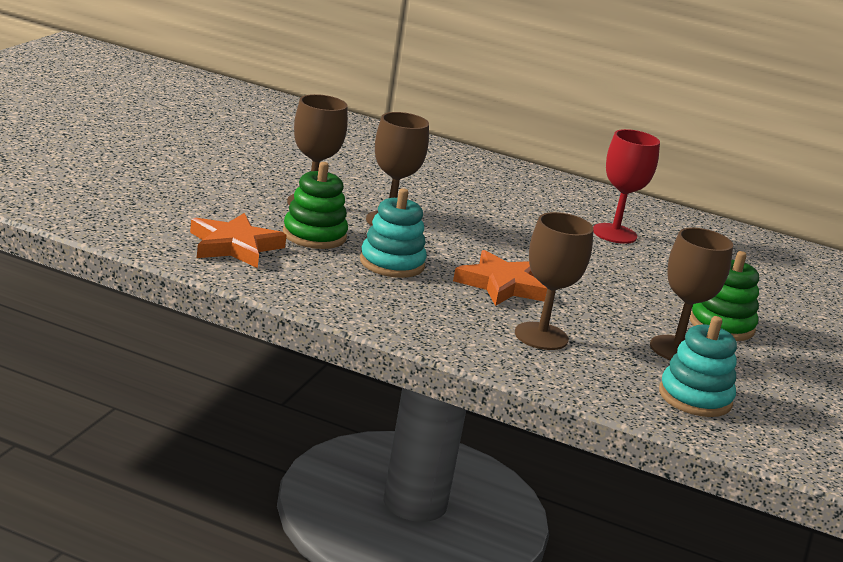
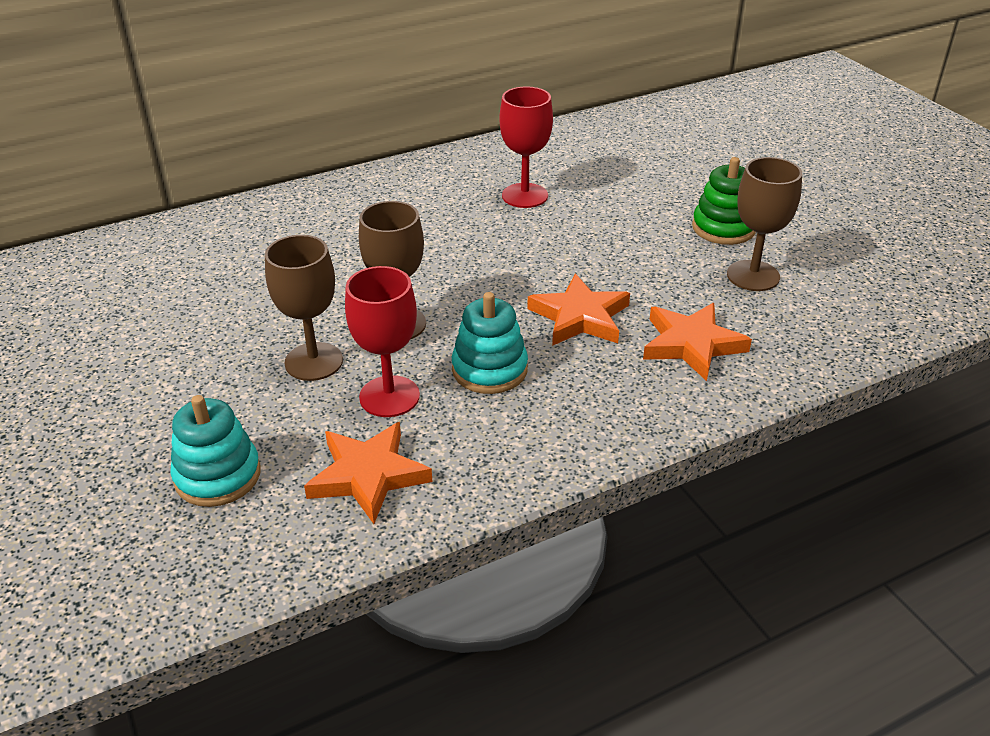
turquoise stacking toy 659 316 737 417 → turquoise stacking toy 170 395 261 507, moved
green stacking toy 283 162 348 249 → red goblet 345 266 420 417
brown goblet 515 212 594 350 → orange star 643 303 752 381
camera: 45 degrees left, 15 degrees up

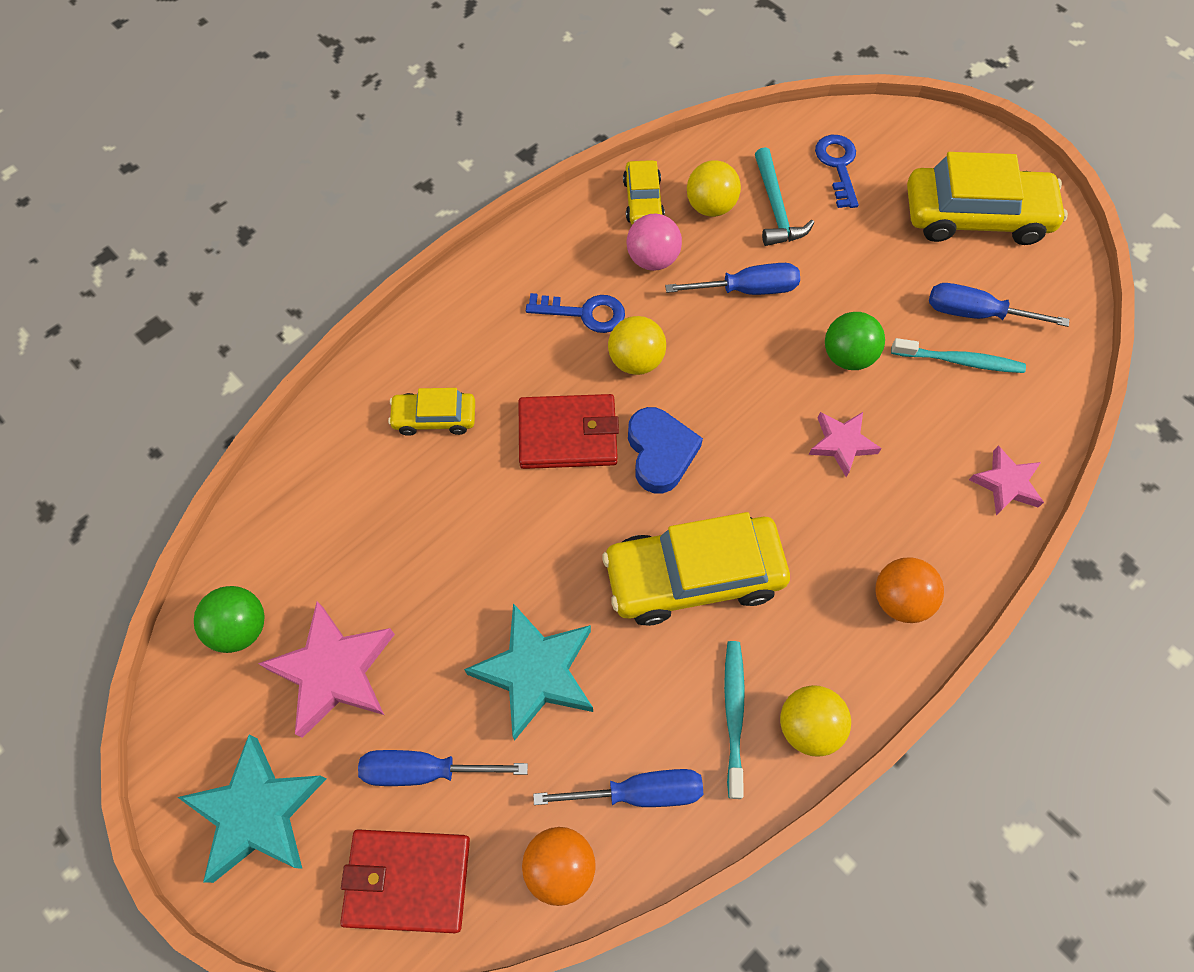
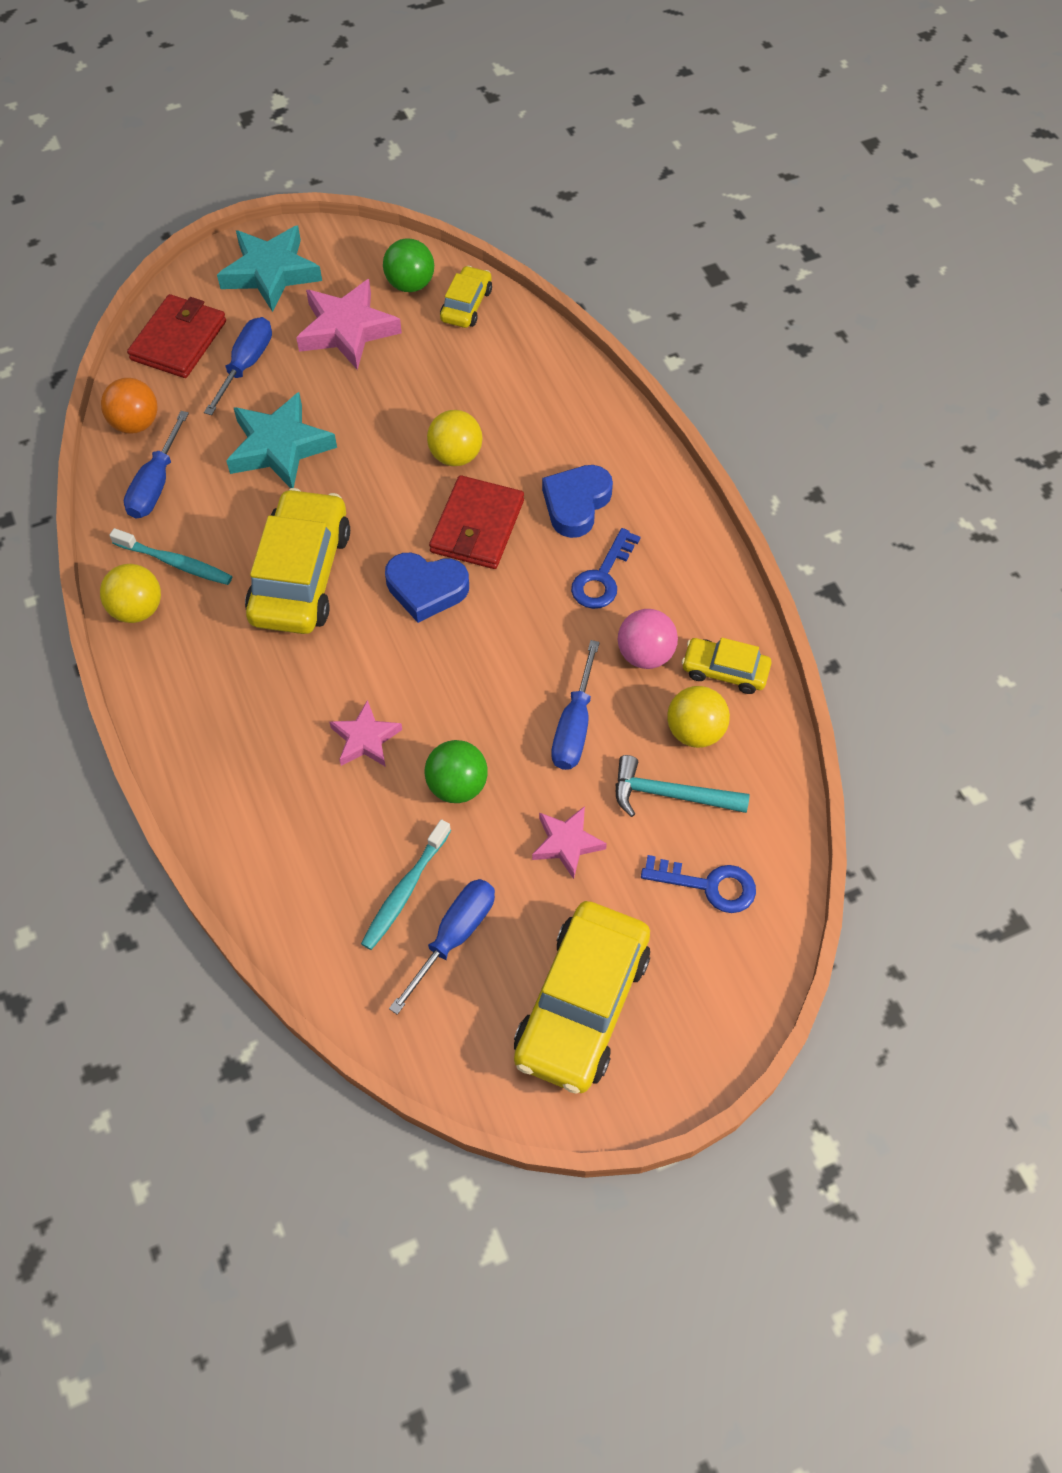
yellow ball 608 316 666 375 → yellow ball 427 410 482 466, moved
yellow car 388 388 475 436 → yellow car 440 266 492 328, moved
pink star 969 446 1044 515 → pink star 532 806 607 879, moved
- → blue heart 542 465 613 538
orange ball 875 558 944 623 → -
camera: 110 degrees right, 5 degrees down

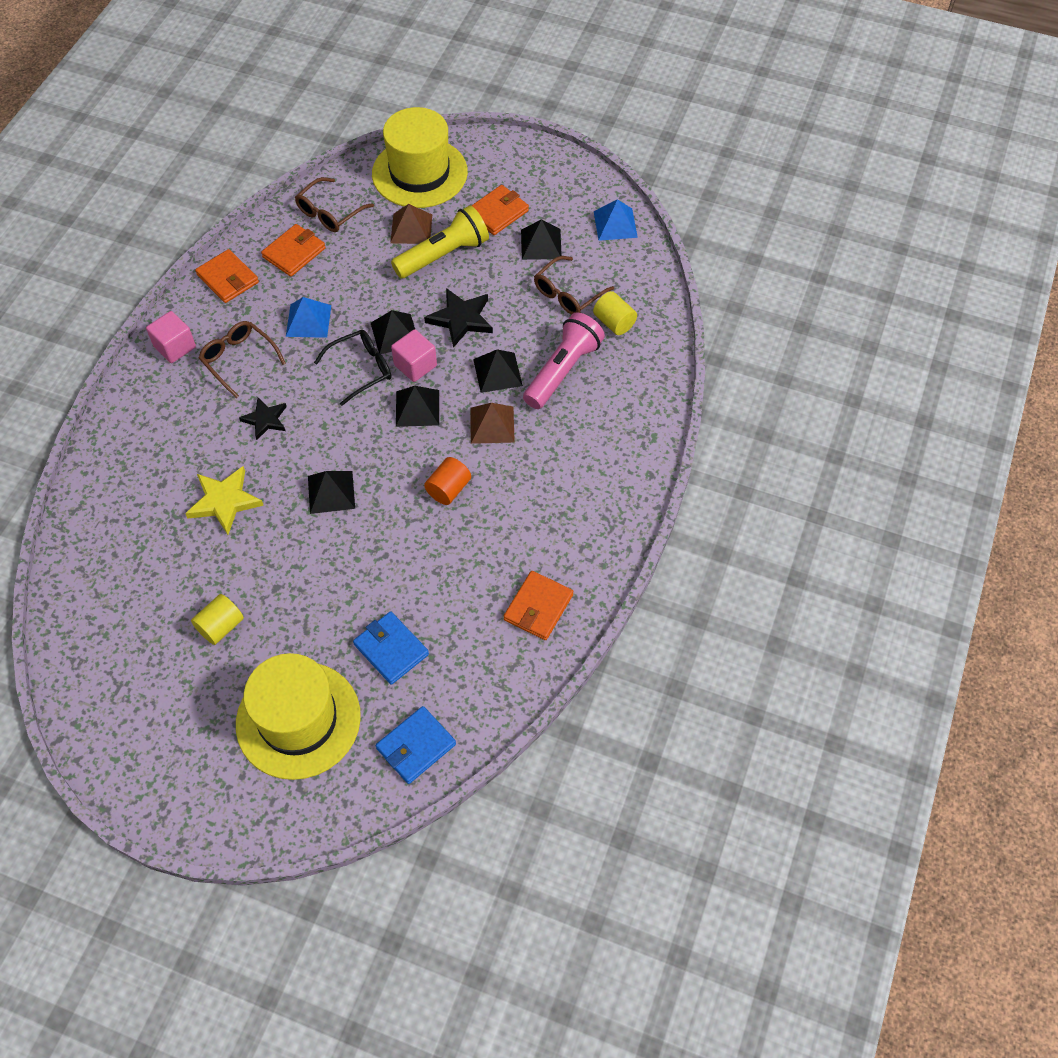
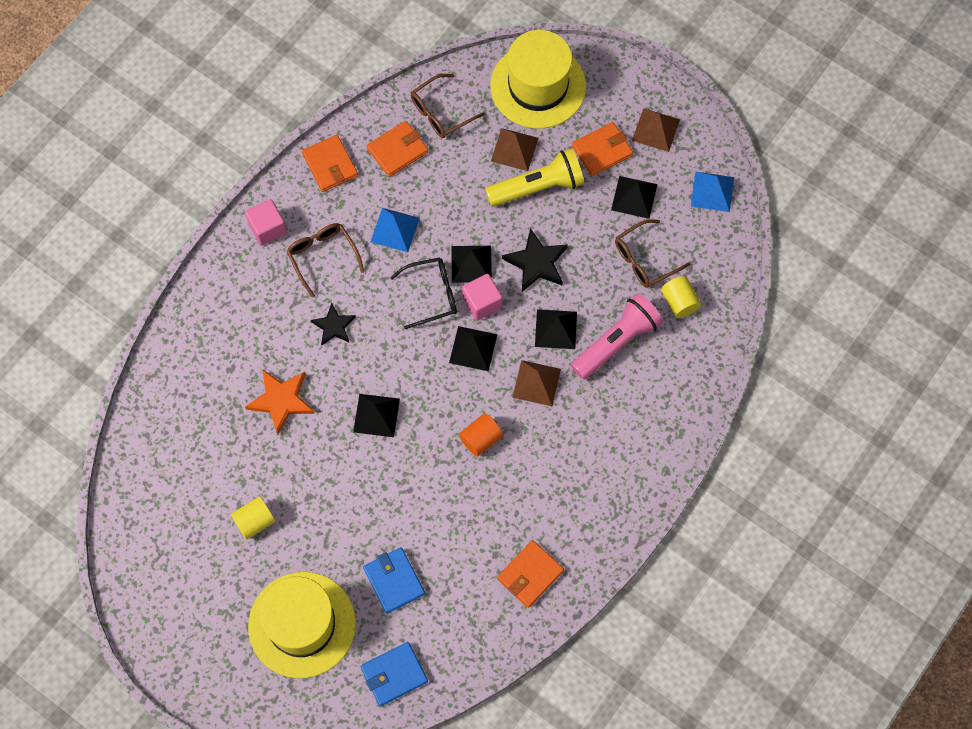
yellow star 185 466 264 535 → orange star 245 369 315 435
- → brown pyramid 632 108 680 152
camera: 15 degrees right, 10 degrees up

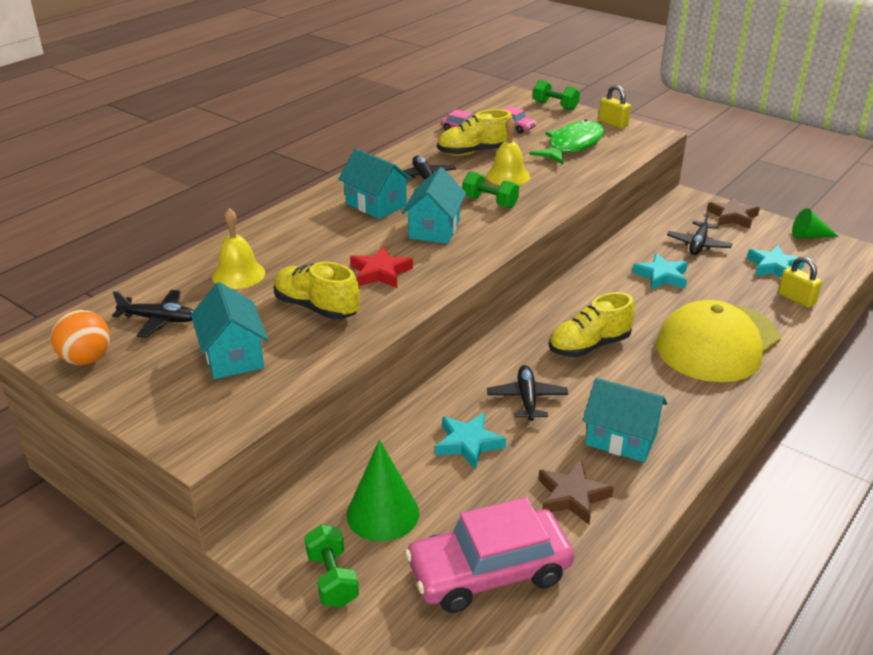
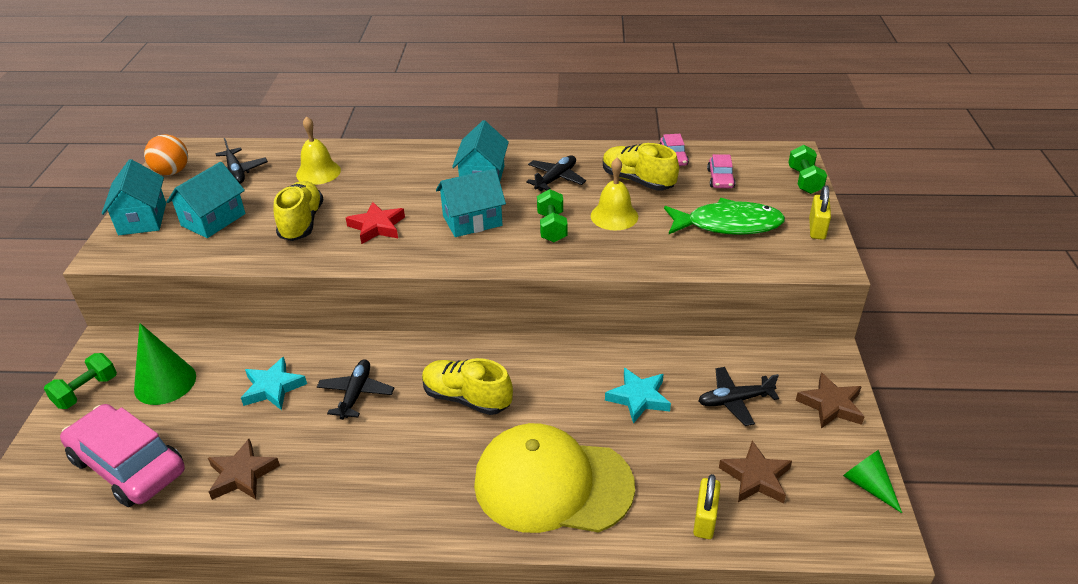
turquoise house 583 378 667 462 → turquoise house 102 159 166 235, moved
black plane 487 365 568 421 → black plane 317 359 394 420, 45 degrees counterclockwise
turquoise star 747 245 805 277 → brown star 719 441 792 503
camera: 55 degrees right, 5 degrees up

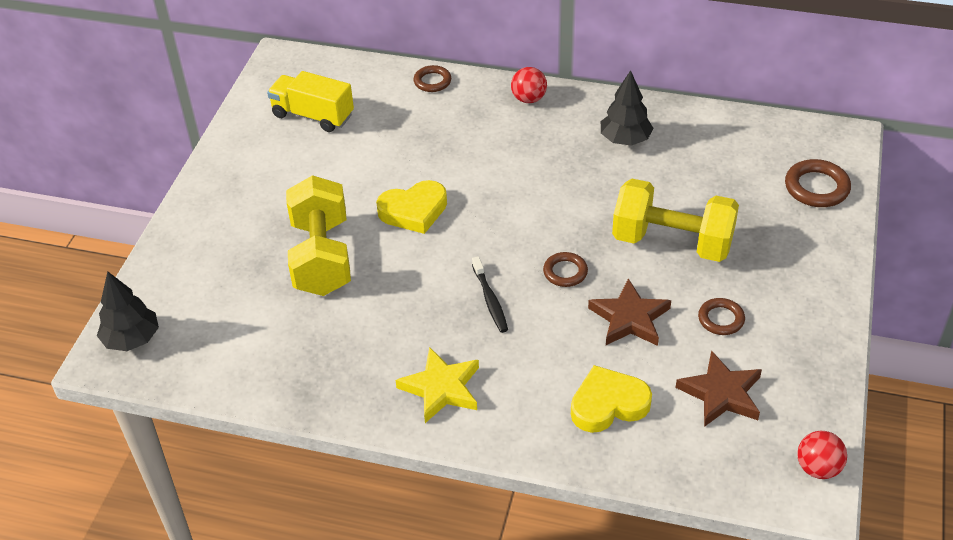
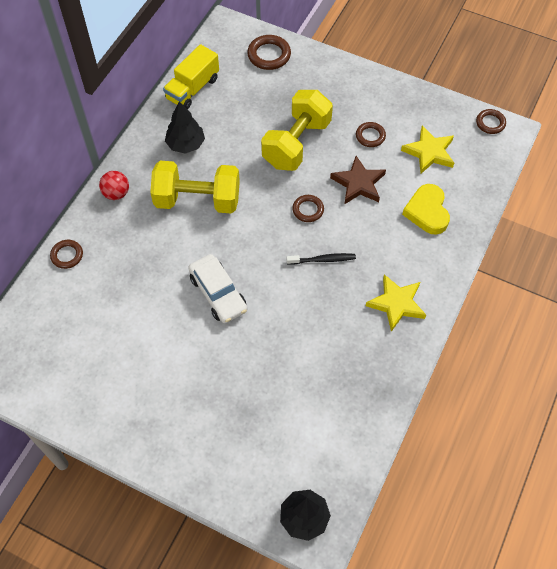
yellow dumbbell 286 175 351 296 → yellow dumbbell 150 161 240 214, moved
yellow truck 267 71 354 132 → yellow truck 163 44 219 109, moved
yellow heart 376 180 447 234 → white car 188 254 247 323
brown star 675 350 762 427 → yellow star 401 126 454 173
red ball 797 431 847 479 → brown ring 476 109 506 134
camera: 80 degrees left, 15 degrees up

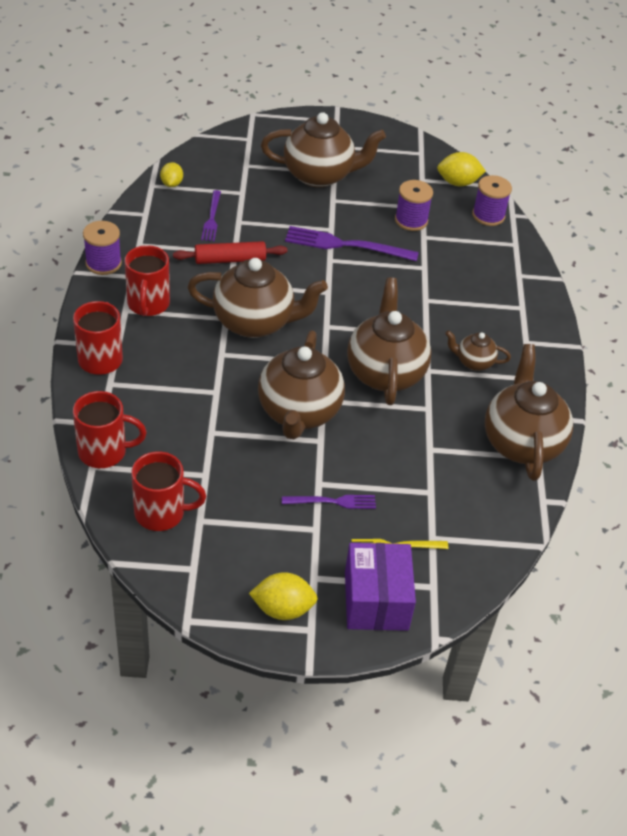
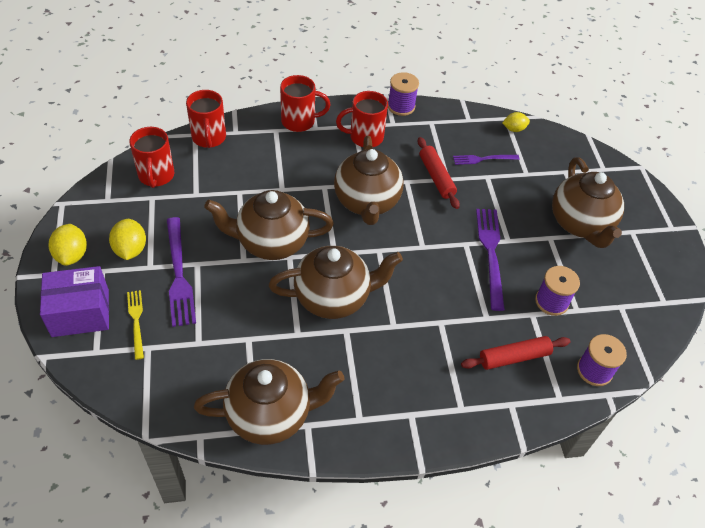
yellow lemon 437 152 486 186 → yellow lemon 109 219 146 260, moved
purple fork 282 495 376 509 → purple fork 167 217 196 327, x1.71
- → red rolling pin 461 336 570 370
brown teapot 445 330 511 371 → -
camera: 80 degrees right, 5 degrees up

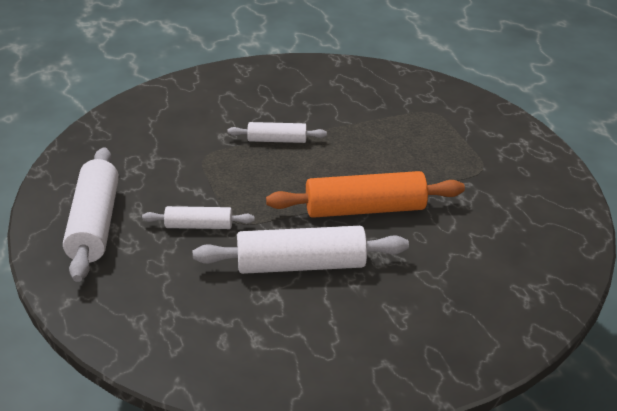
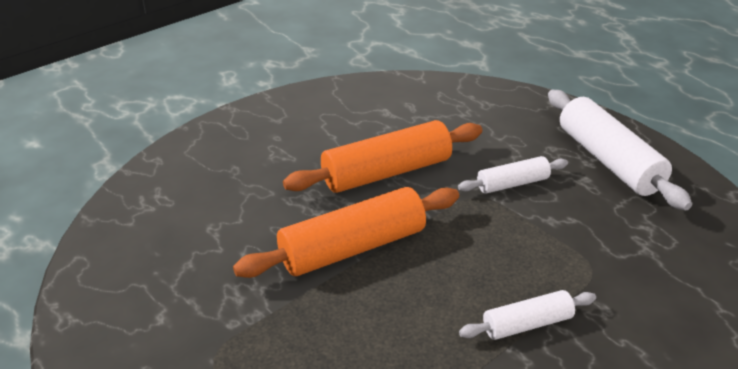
white rolling pin 193 226 409 274 → orange rolling pin 283 120 482 193
camera: 160 degrees right, 0 degrees up

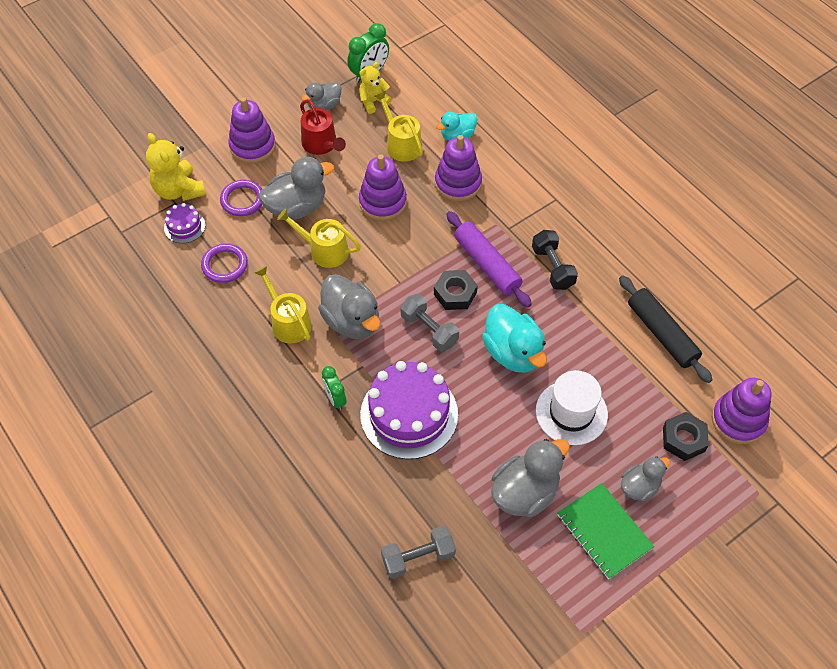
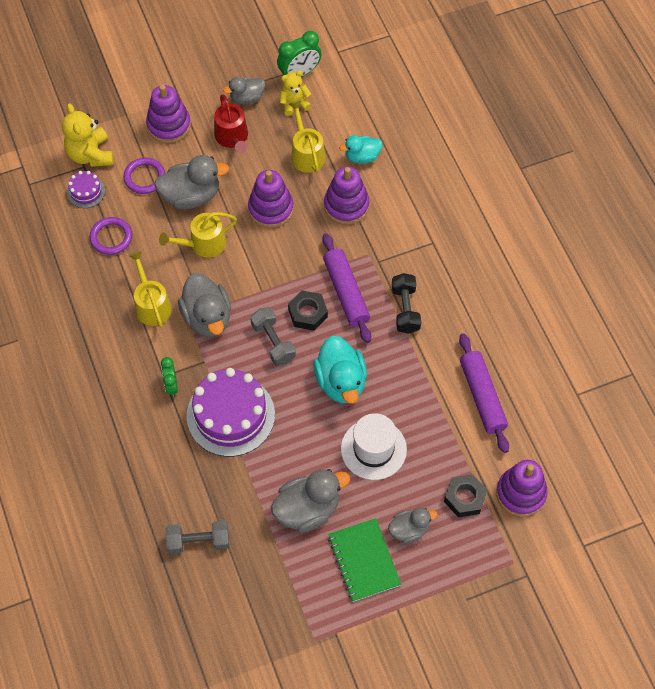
yellow watering can 277 209 361 268 → yellow watering can 159 212 237 258, 60 degrees counterclockwise
black rolling pin 619 275 713 383 → purple rolling pin 459 333 509 453
camera: 15 degrees right, 5 degrees up

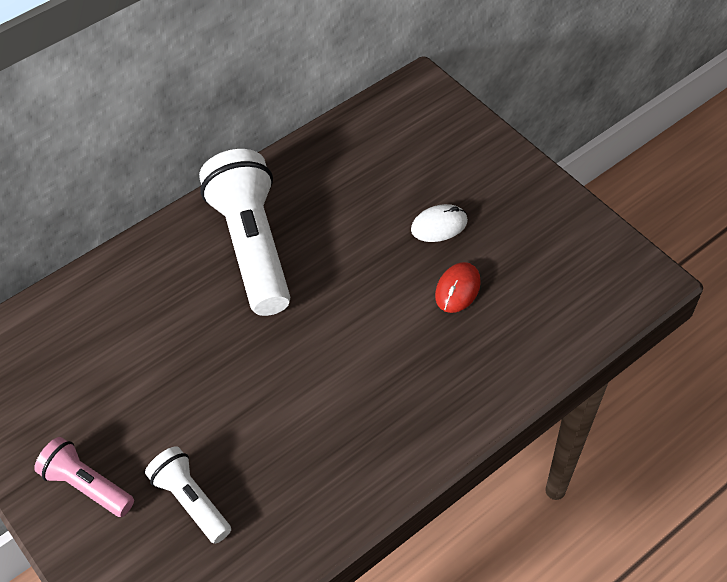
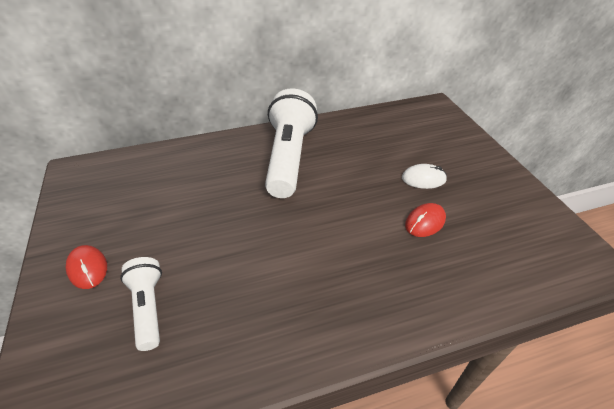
pink flashlight 34 437 134 517 → red mouse 66 245 107 289
camera: 20 degrees right, 10 degrees down

